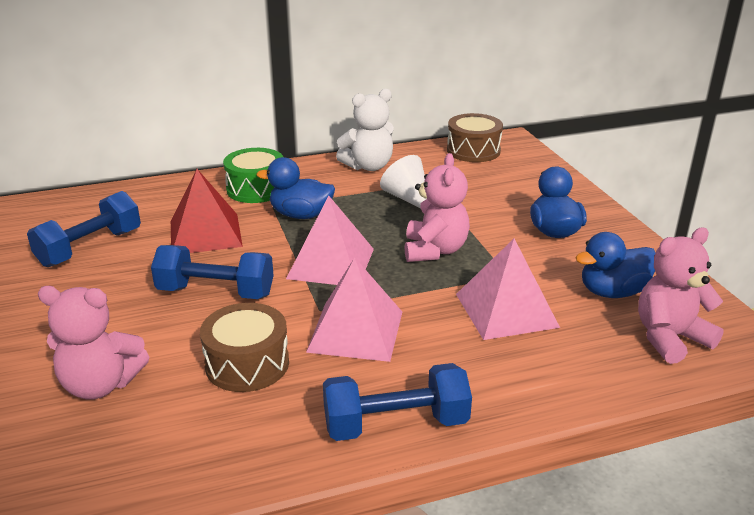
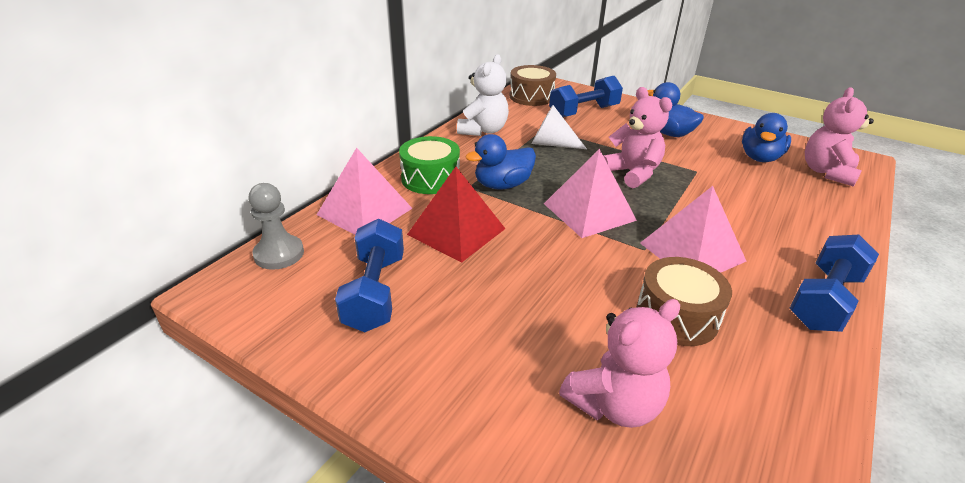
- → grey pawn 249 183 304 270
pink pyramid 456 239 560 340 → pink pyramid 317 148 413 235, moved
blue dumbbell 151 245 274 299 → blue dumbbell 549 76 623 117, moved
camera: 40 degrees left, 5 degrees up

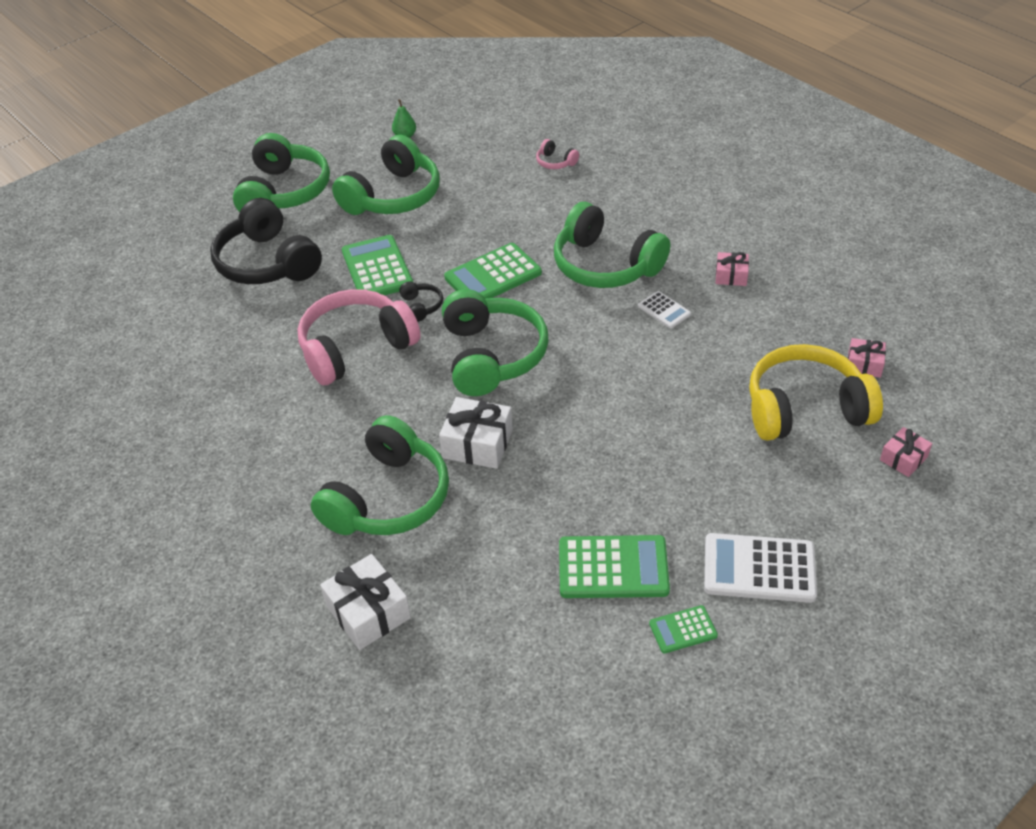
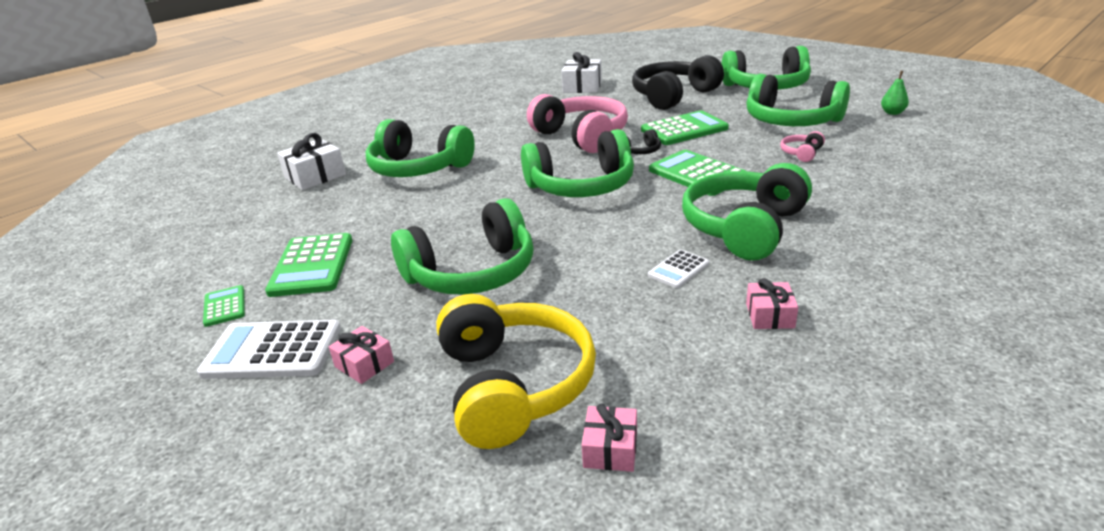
white calculator 704 533 817 603 → white calculator 197 320 341 379, 90 degrees counterclockwise
pink gift 880 427 932 477 → pink gift 329 326 394 384, moved
- → green headphones 391 198 534 295
white gift 439 397 513 469 → white gift 561 52 602 93, moved
pink headphones 536 139 579 169 → pink headphones 780 131 825 162, moved
camera: 85 degrees right, 15 degrees down

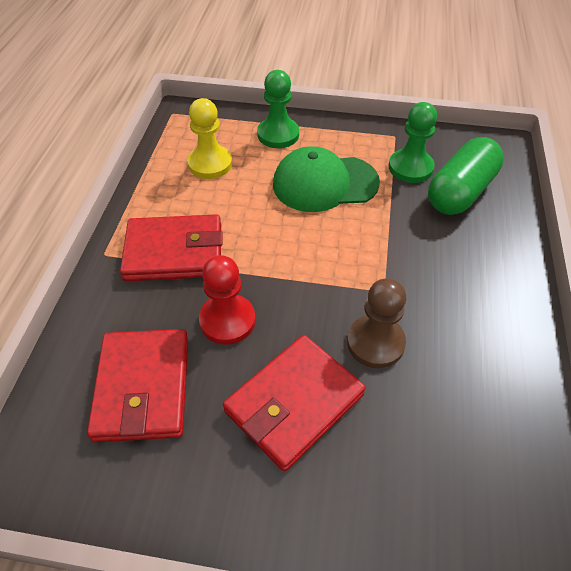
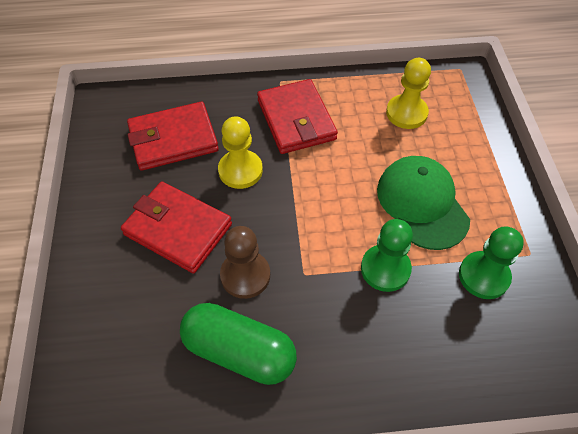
green capsule 428 137 504 215 → green capsule 180 303 297 385, moved
red pawn 199 255 255 345 → yellow pawn 218 116 263 189
green pawn 257 70 299 148 → green pawn 361 219 413 292, moved
camera: 75 degrees right, 5 degrees up

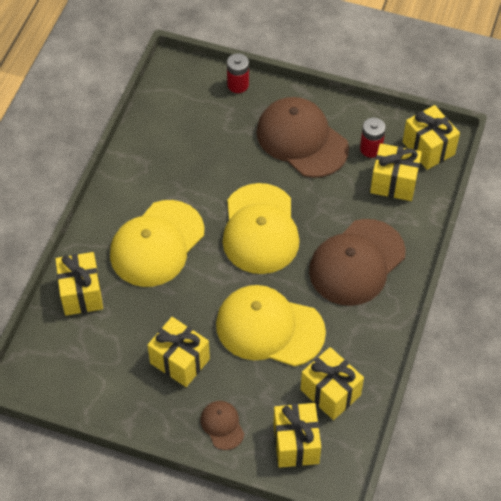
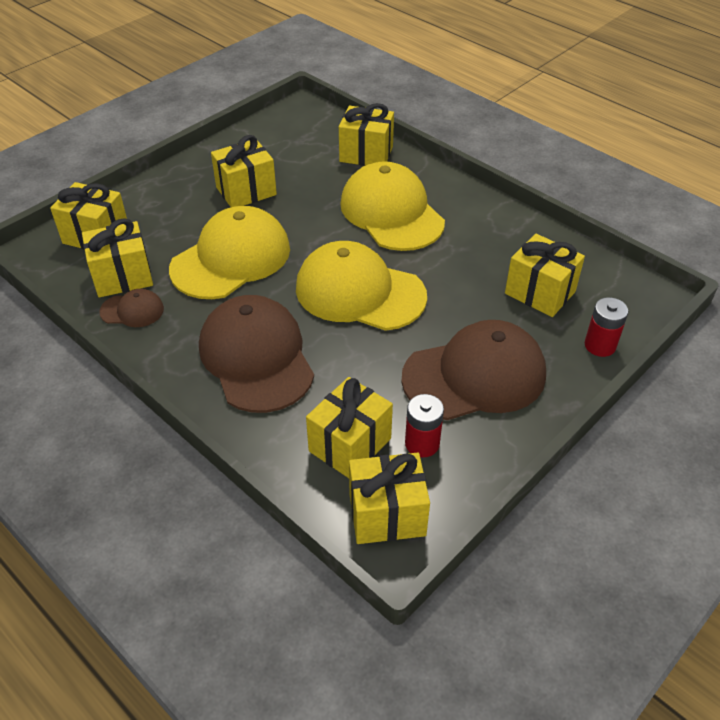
brown cap 201 401 244 450 → brown cap 99 289 164 327, moved
- → yellow gift 505 234 585 317
camera: 115 degrees right, 10 degrees down

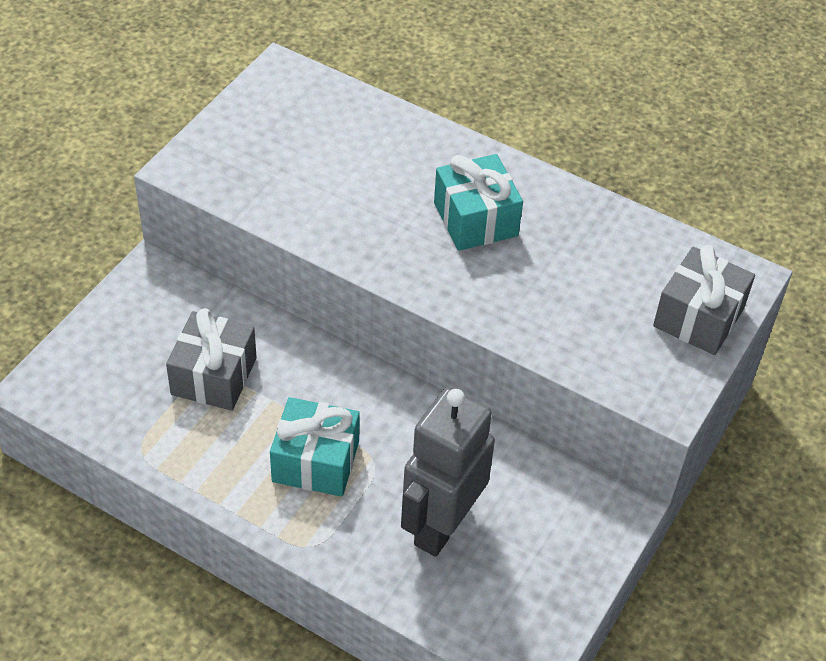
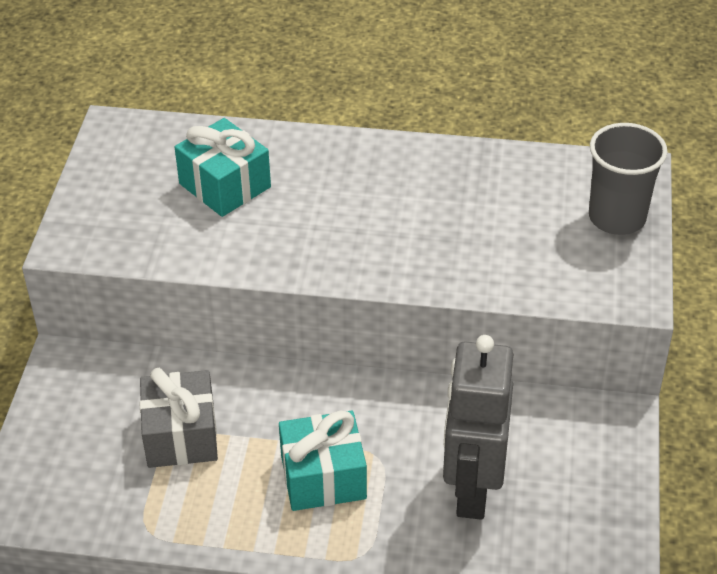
turquoise gift 434 154 523 251 → turquoise gift 175 118 271 217, moved
grey gift 653 245 755 355 → grey cup 589 123 668 235
camera: 20 degrees left, 5 degrees down

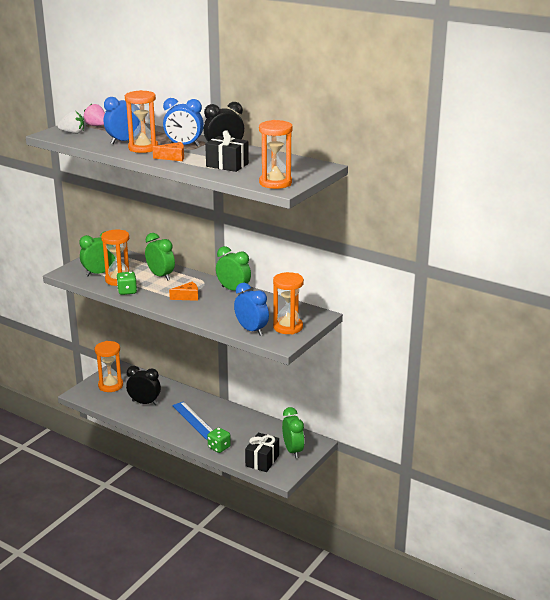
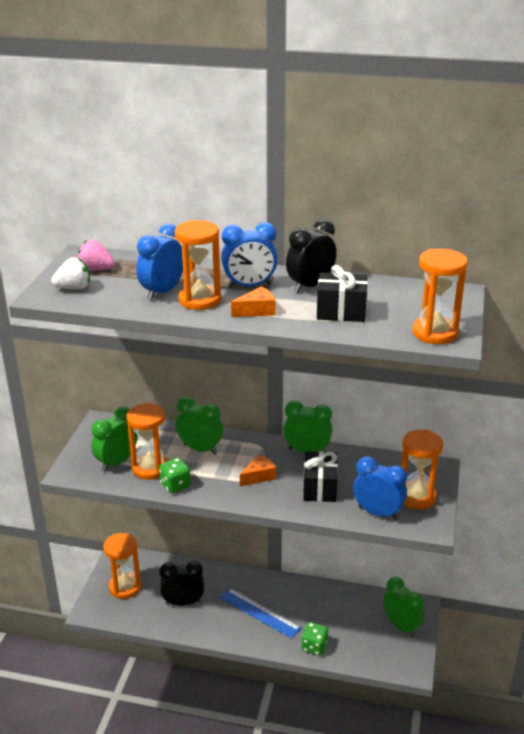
black gift 245 433 279 472 → black gift 303 451 338 502, moved
camera: 20 degrees left, 5 degrees up

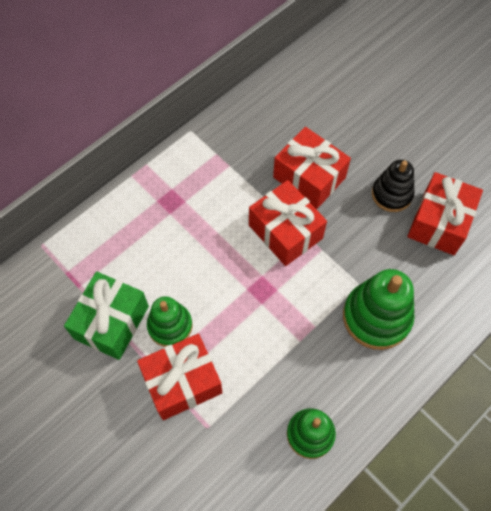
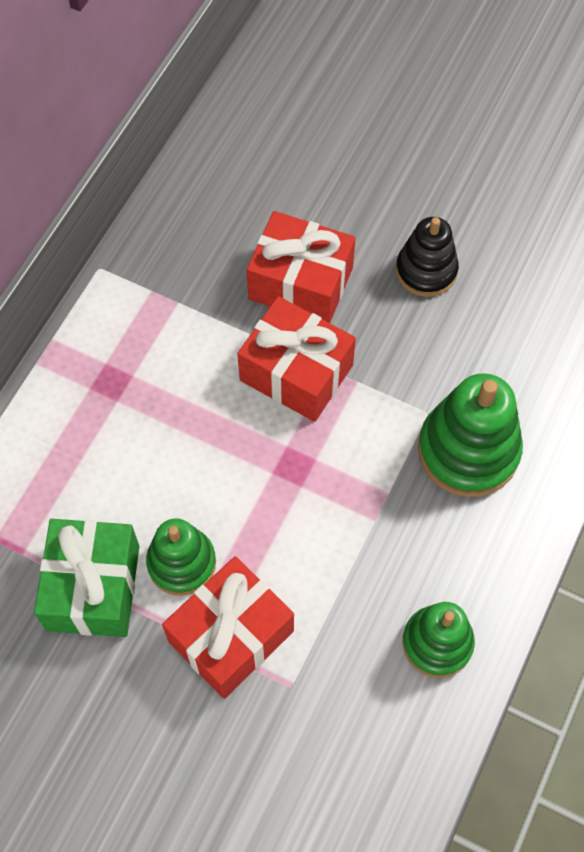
red gift 407 172 483 255 → -
camera: 20 degrees left, 0 degrees up

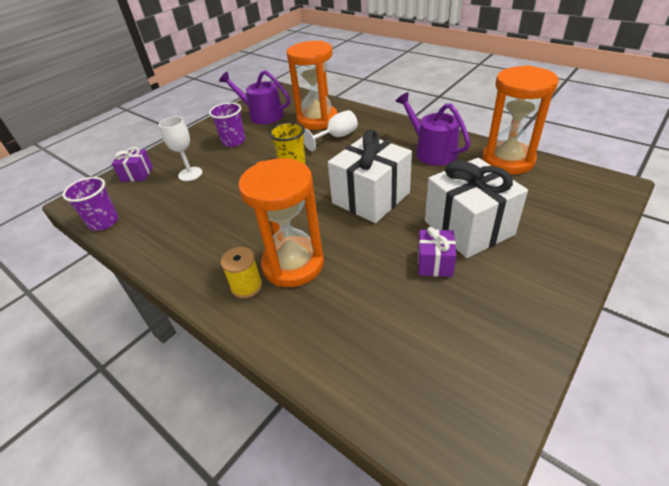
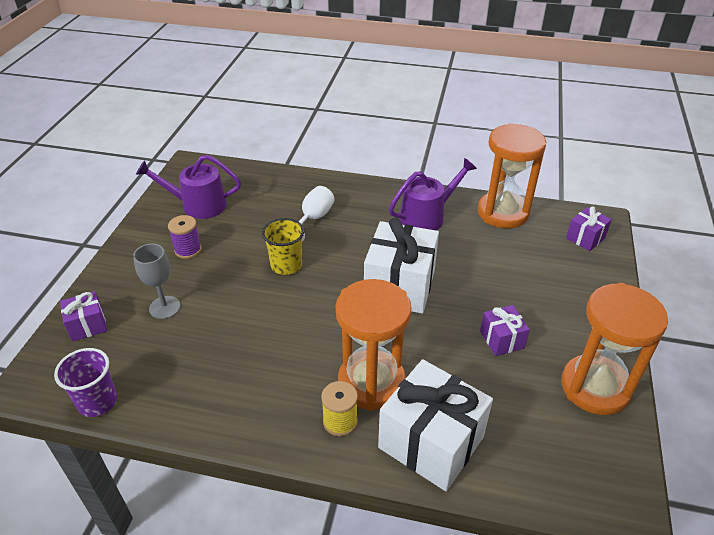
white goblet 159 116 202 181 → grey goblet 133 244 181 319
purple cup 209 102 245 147 → purple spool 168 215 202 259
white gift 425 158 528 258 → white gift 378 359 493 491, moved
purple watering can 396 92 471 166 → purple watering can 389 158 477 230, 120 degrees clockwise
orange hourglass 287 40 337 130 → orange hourglass 561 283 668 415, moved
- → purple gift 566 206 612 251
camera: 30 degrees left, 0 degrees up

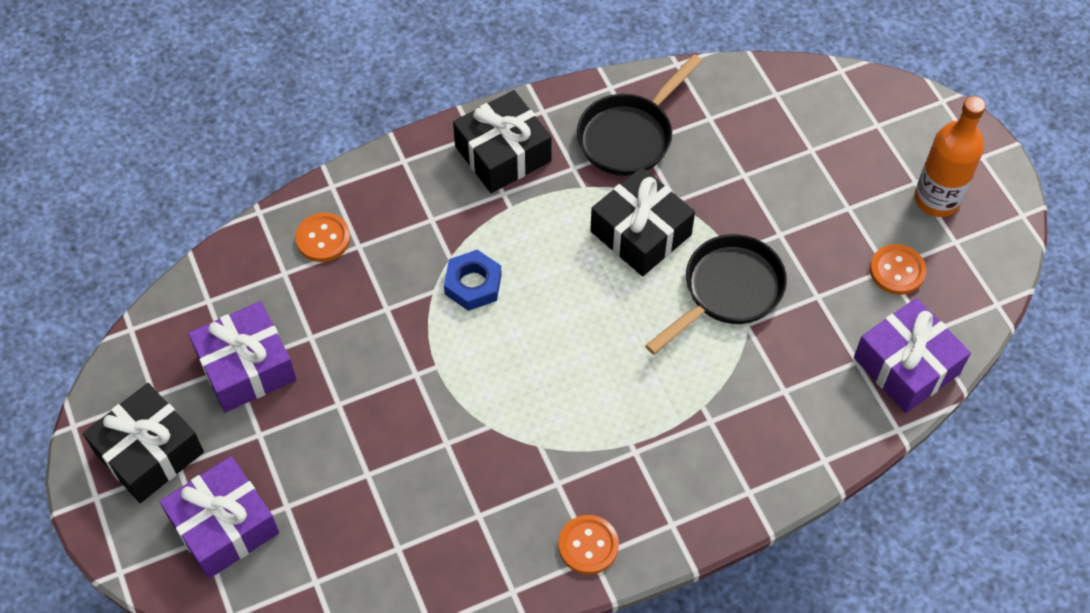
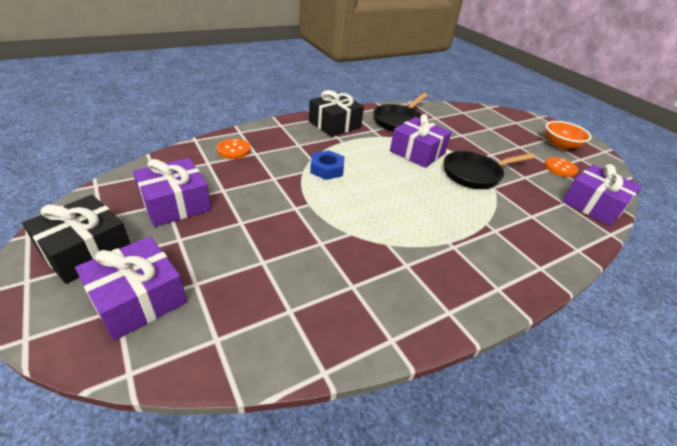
black gift 590 167 695 276 → purple gift 390 114 452 168
black pan 645 234 787 355 → black pan 444 151 536 189, 150 degrees counterclockwise
orange bottle 914 96 986 217 → orange bowl 545 121 592 150
orange button 559 515 619 575 → -
camera: 10 degrees left, 20 degrees down

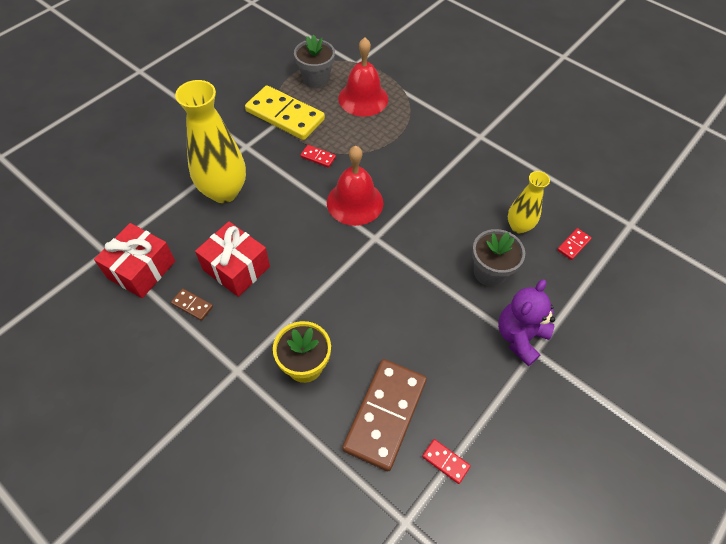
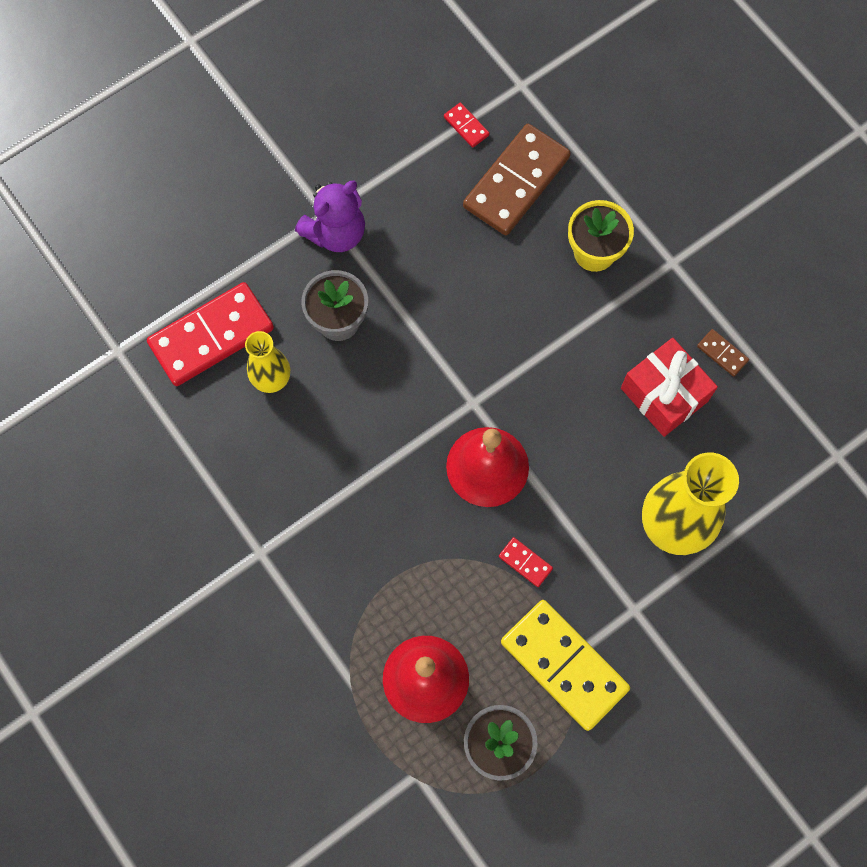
red domino 557 228 591 260 → red domino 147 282 274 386, x2.39
red gift 94 223 175 298 → -
camera: 165 degrees left, 15 degrees up

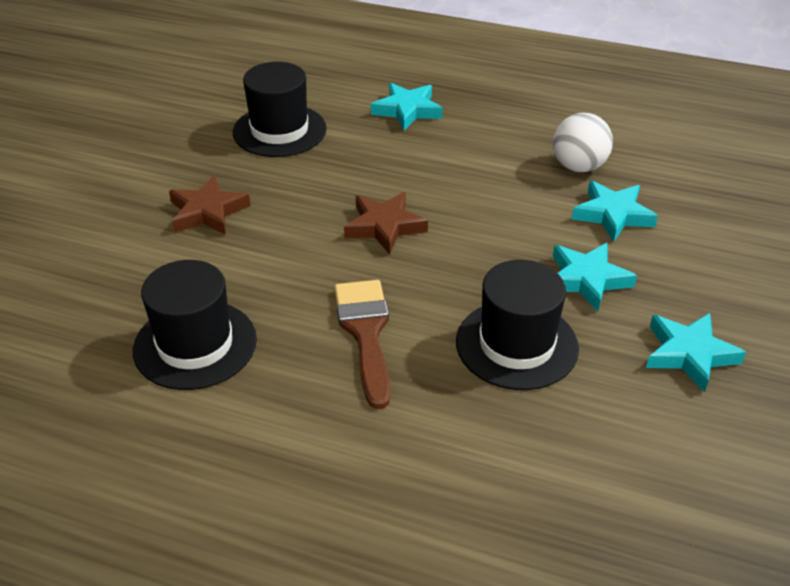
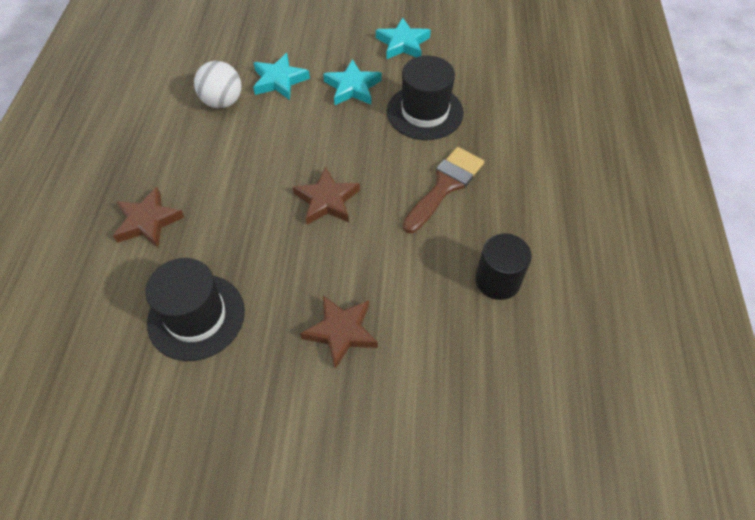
turquoise star 371 83 443 130 → brown star 113 187 184 248
brown brush 334 280 390 409 → brown brush 403 147 484 233, 150 degrees clockwise
black hat 133 260 257 390 → black cylinder 475 233 532 300
camera: 105 degrees left, 15 degrees up

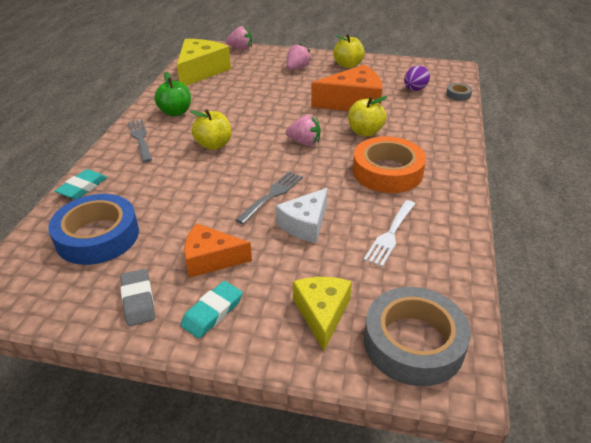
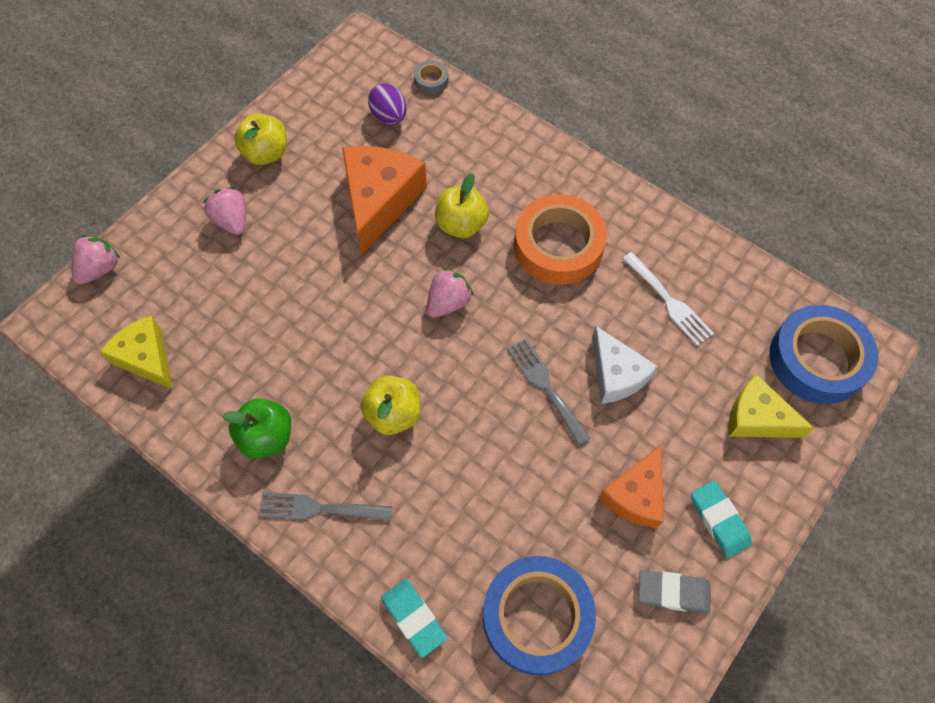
yellow cheese 177 39 231 86 → yellow cheese 100 315 172 389, x0.65
grey tape 364 287 471 386 → blue tape 769 305 878 404
camera: 65 degrees left, 25 degrees up

